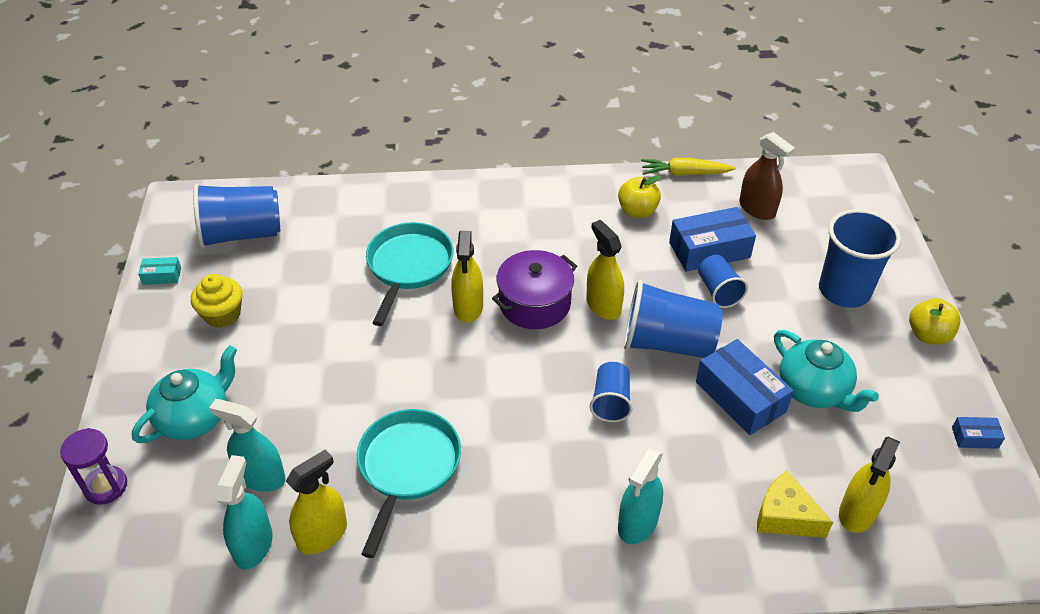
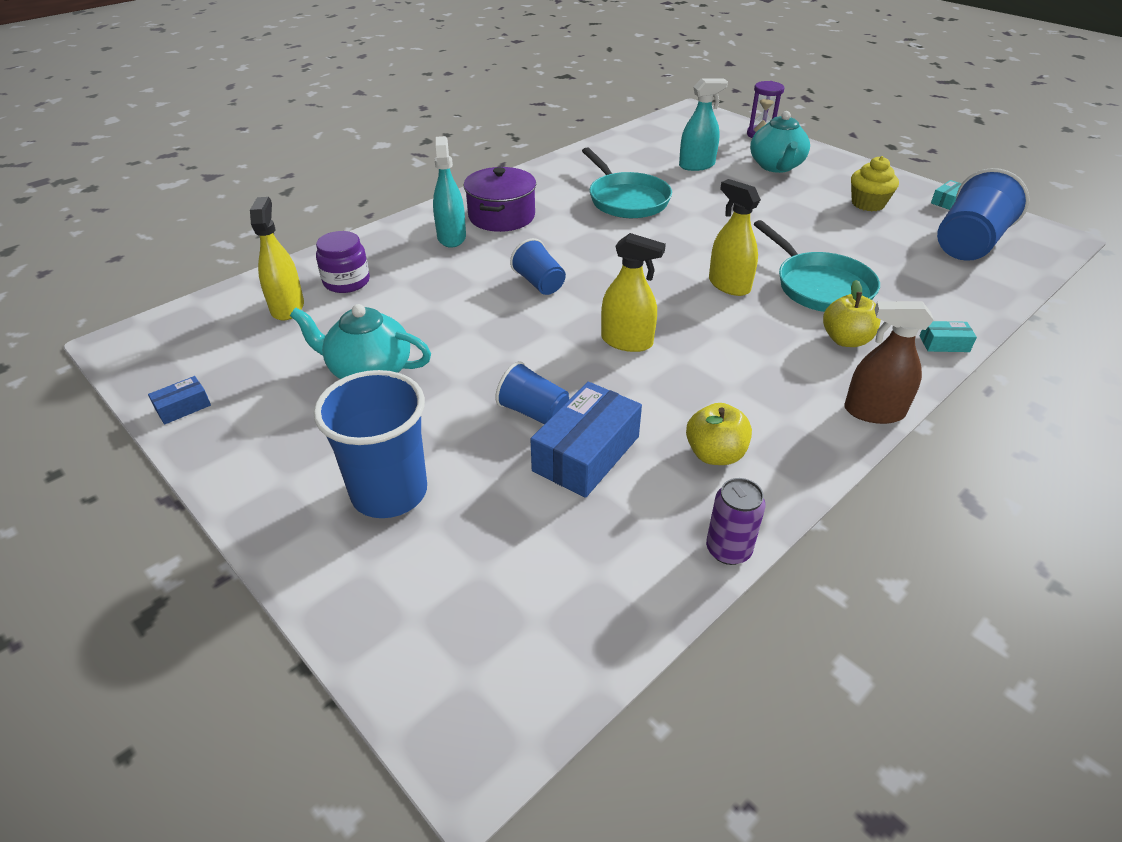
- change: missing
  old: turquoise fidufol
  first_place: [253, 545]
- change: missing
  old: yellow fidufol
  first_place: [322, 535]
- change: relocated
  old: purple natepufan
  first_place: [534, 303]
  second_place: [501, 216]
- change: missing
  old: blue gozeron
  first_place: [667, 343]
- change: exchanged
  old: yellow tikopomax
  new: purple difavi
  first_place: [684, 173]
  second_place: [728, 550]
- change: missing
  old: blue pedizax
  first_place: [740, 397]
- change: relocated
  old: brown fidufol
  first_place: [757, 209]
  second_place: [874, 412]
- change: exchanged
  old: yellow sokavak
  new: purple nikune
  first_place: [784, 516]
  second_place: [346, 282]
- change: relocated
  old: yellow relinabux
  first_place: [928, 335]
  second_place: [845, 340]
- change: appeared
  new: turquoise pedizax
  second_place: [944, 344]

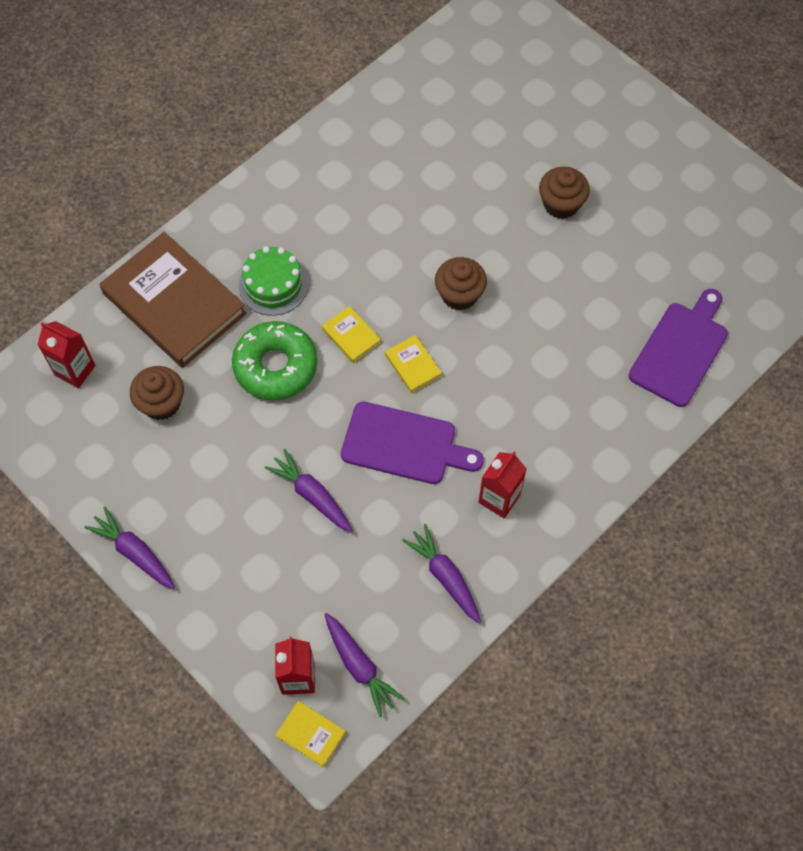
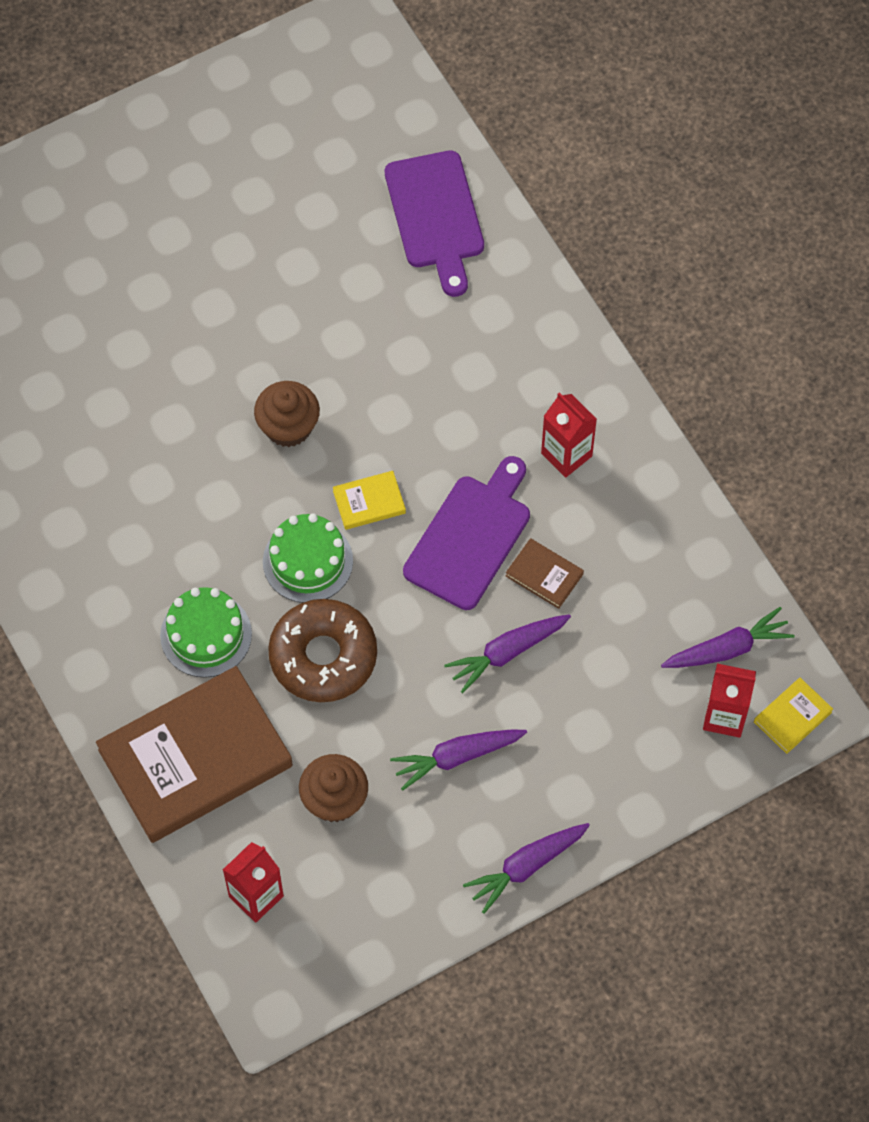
- change: colour
  old: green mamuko
  new: brown mamuko
  first_place: [275, 366]
  second_place: [323, 656]
- change: exchanged
  old: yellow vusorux
  new: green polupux
  first_place: [351, 336]
  second_place: [308, 561]
- change: relocated
  old: purple tikopomax
  first_place: [445, 576]
  second_place: [457, 757]
- change: missing
  old: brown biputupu
  first_place: [561, 204]
- change: spun
  old: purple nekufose
  first_place: [680, 350]
  second_place: [435, 216]
  degrees: -150
- change: appeared
  new: brown vusorux
  second_place: [544, 575]

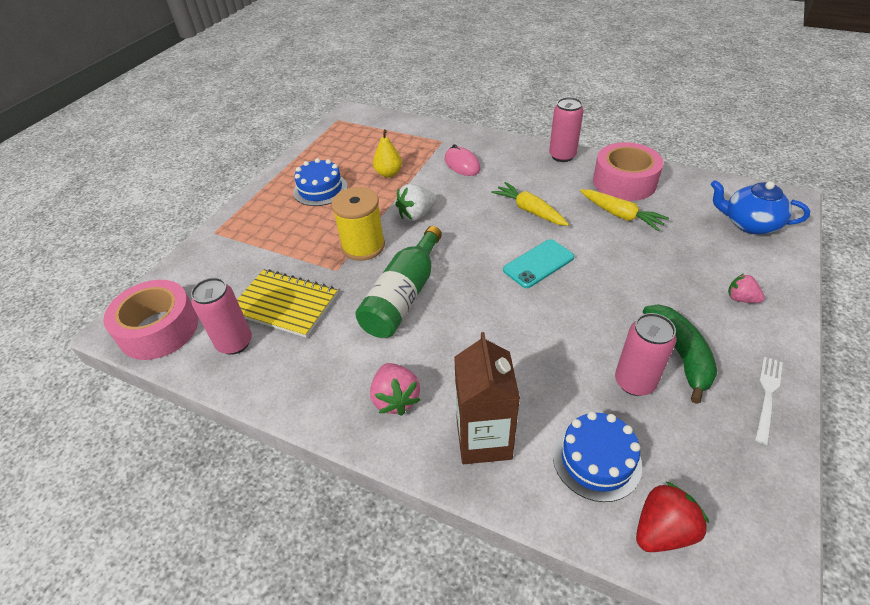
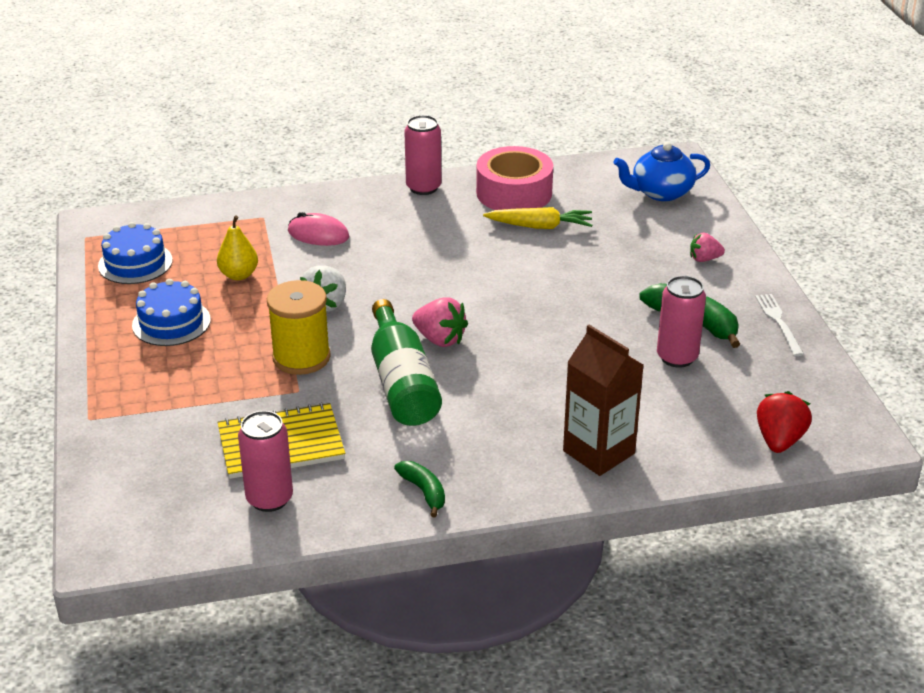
- change: missing
  old: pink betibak
  first_place: [159, 329]
- change: relocated
  old: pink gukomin
  first_place: [395, 399]
  second_place: [440, 339]
- change: missing
  old: yellow tikopomax
  first_place: [530, 211]
- change: missing
  old: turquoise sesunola
  first_place: [538, 264]
- change: relocated
  old: blue polupux
  first_place: [596, 459]
  second_place: [135, 263]
- change: appeared
  new: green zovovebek
  second_place: [424, 492]

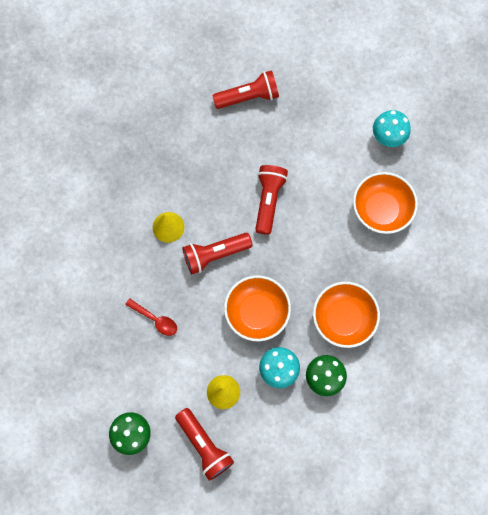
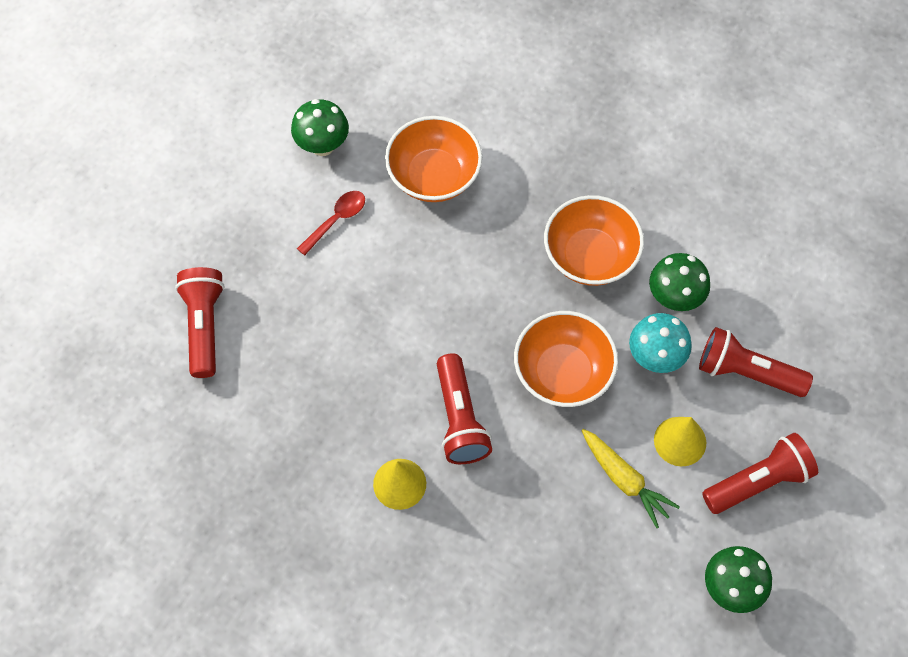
- change: relocated
  old: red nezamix
  first_place: [155, 319]
  second_place: [336, 220]
- change: relocated
  old: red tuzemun
  first_place: [268, 201]
  second_place: [747, 372]
- change: colour
  old: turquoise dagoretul
  new: green dagoretul
  first_place: [387, 137]
  second_place: [322, 145]
- change: appeared
  new: yellow tikopomax
  second_place: [625, 480]

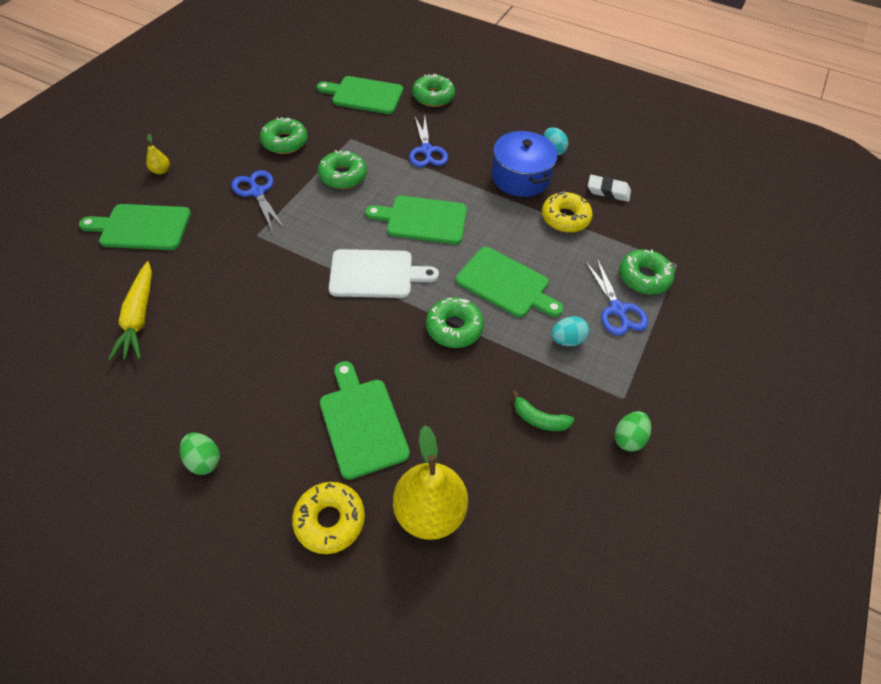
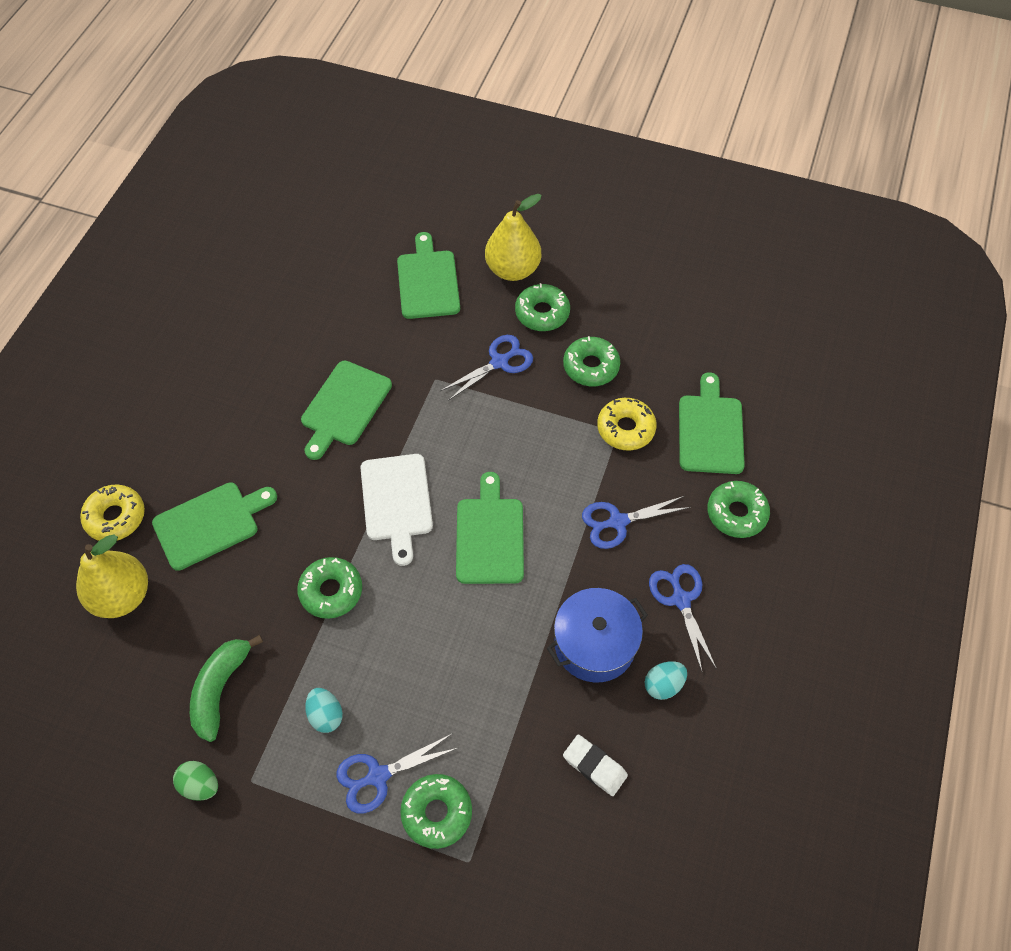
- change: missing
  old: yellow tikopomax
  first_place: [139, 317]
- change: size
  old: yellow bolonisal
  first_place: [161, 171]
  second_place: [513, 270]
  factor: 2.36
- change: missing
  old: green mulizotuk
  first_place: [204, 460]
- change: relocated
  old: green mamuko
  first_place: [343, 176]
  second_place: [542, 313]
- change: relocated
  old: green nekufose
  first_place: [505, 284]
  second_place: [344, 406]
- change: size
  old: green zovovebek
  first_place: [539, 419]
  second_place: [220, 689]
  factor: 1.61
- change: relocated
  old: yellow mamuko
  first_place: [565, 218]
  second_place: [625, 428]
- change: spun
  old: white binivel
  first_place: [608, 191]
  second_place: [594, 766]
  degrees: -60
- change: appeared
  new: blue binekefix
  second_place: [681, 599]

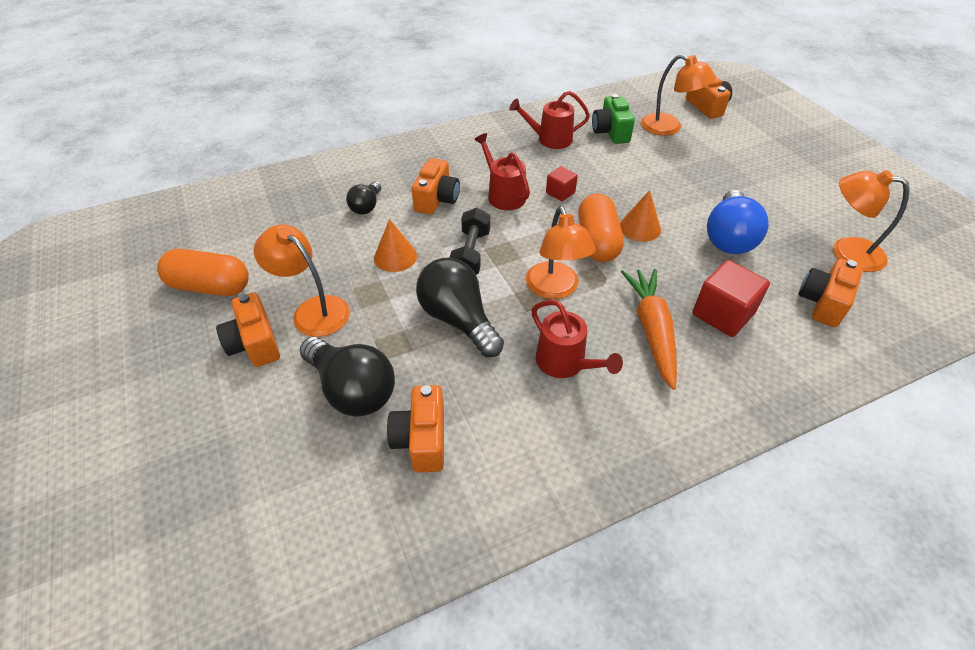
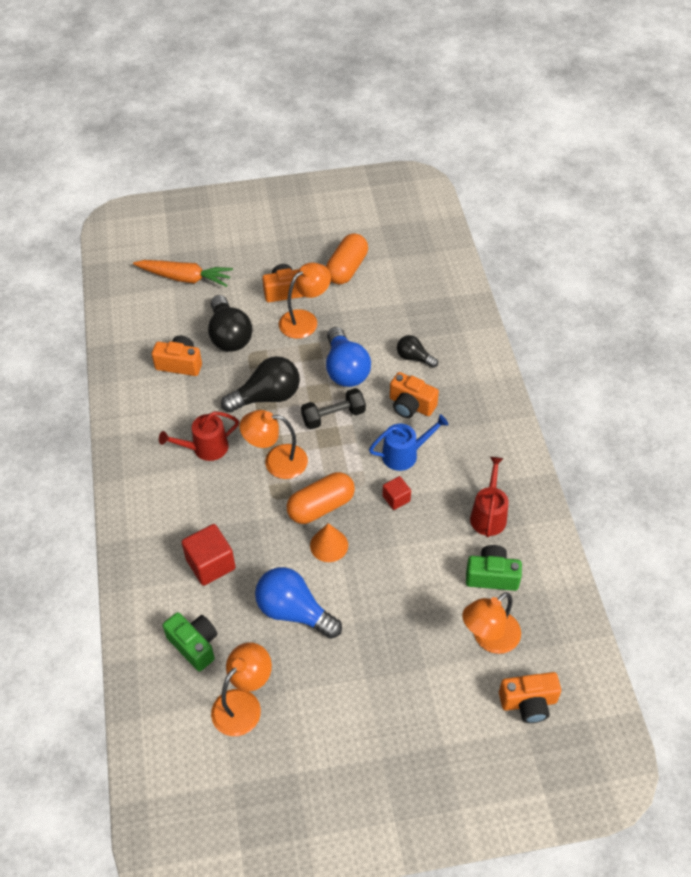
- change: spun
  old: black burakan
  first_place: [352, 389]
  second_place: [229, 335]
  degrees: -75
- change: exchanged
  old: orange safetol
  new: blue burakan
  first_place: [395, 257]
  second_place: [345, 369]
- change: spun
  old: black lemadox
  first_place: [471, 254]
  second_place: [333, 416]
  degrees: -45
- change: colour
  old: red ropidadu
  new: blue ropidadu
  first_place: [503, 195]
  second_place: [404, 454]
- change: spun
  old: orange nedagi
  first_place: [597, 241]
  second_place: [321, 506]
  degrees: -45
- change: relocated
  old: orange tikopomax
  first_place: [651, 330]
  second_place: [185, 278]
- change: colour
  old: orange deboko
  new: green deboko
  first_place: [823, 303]
  second_place: [194, 645]

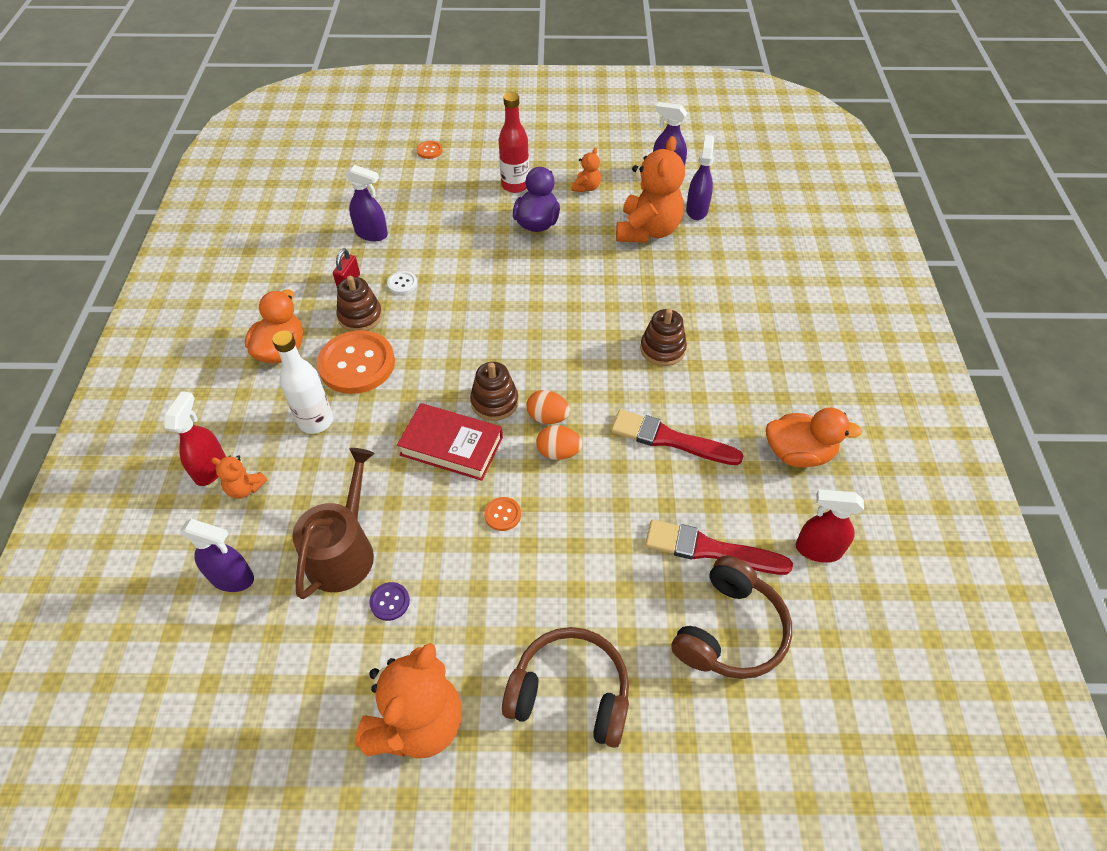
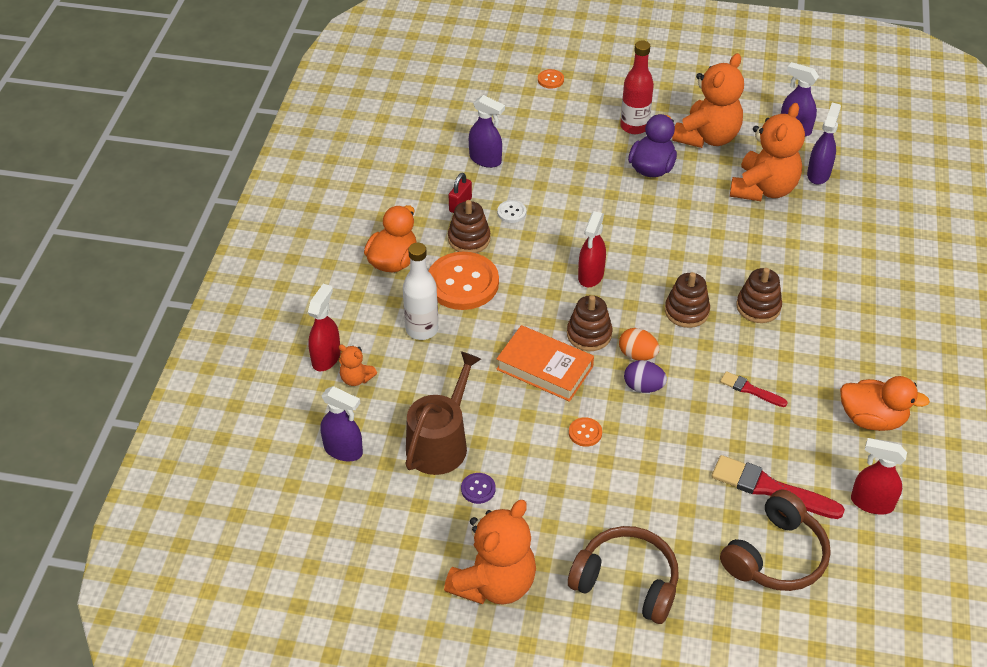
- change: colour
  old: red vusorux
  new: orange vusorux
  first_place: [451, 446]
  second_place: [545, 368]
- change: colour
  old: orange mulizotuk
  new: purple mulizotuk
  first_place: [558, 452]
  second_place: [643, 387]
- change: size
  old: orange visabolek
  first_place: [586, 187]
  second_place: [707, 137]
  factor: 2.18
- change: size
  old: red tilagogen
  first_place: [669, 439]
  second_place: [750, 390]
  factor: 0.55
- change: appeared
  new: red fidufol
  second_place: [590, 276]
- change: appeared
  new: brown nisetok
  second_place: [686, 311]

